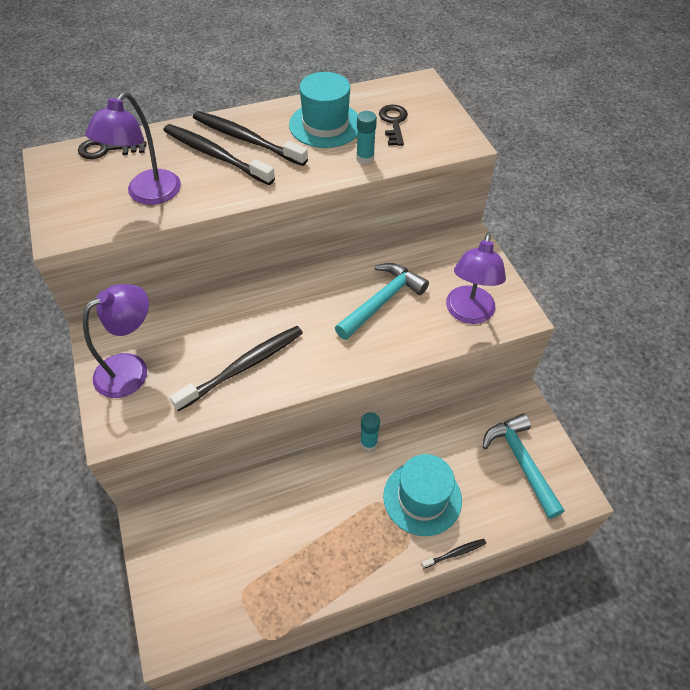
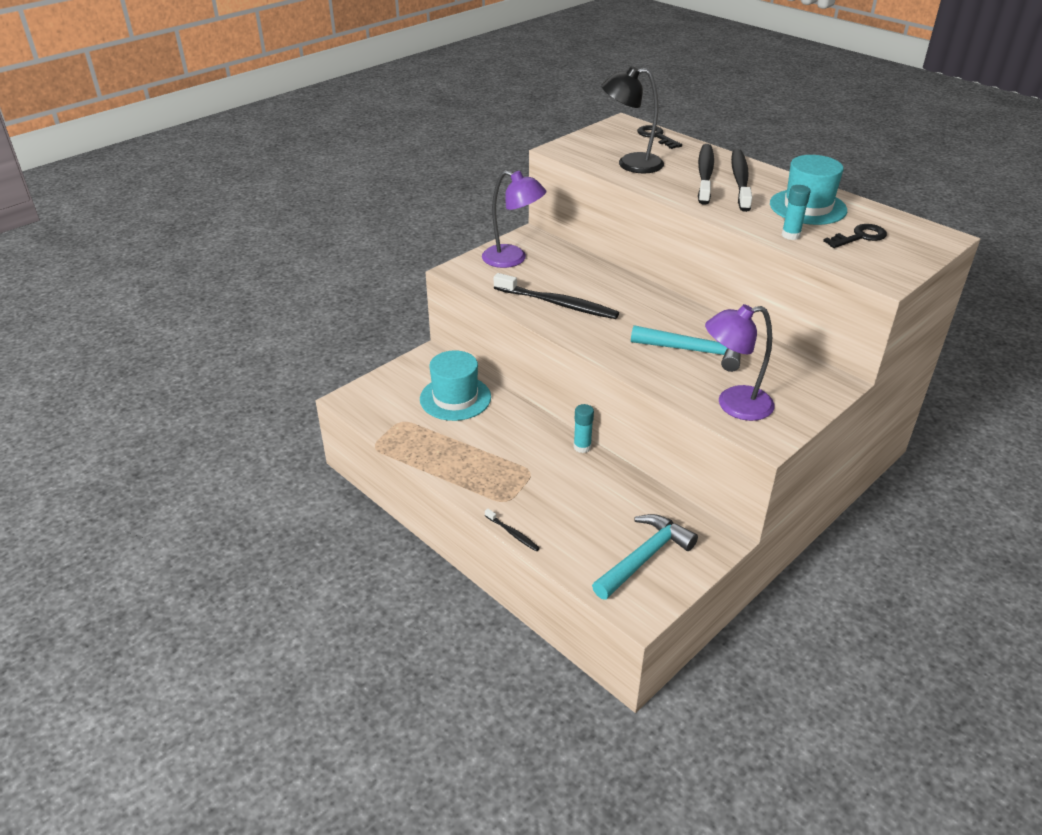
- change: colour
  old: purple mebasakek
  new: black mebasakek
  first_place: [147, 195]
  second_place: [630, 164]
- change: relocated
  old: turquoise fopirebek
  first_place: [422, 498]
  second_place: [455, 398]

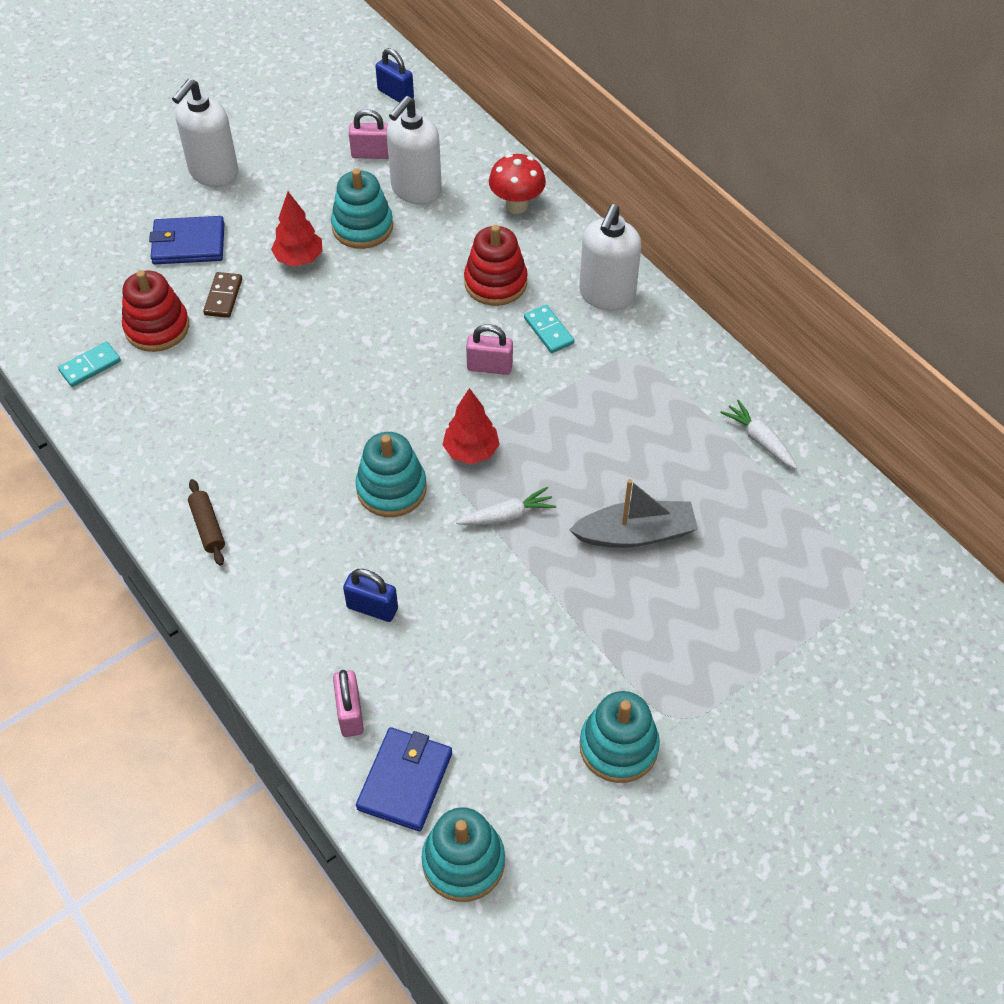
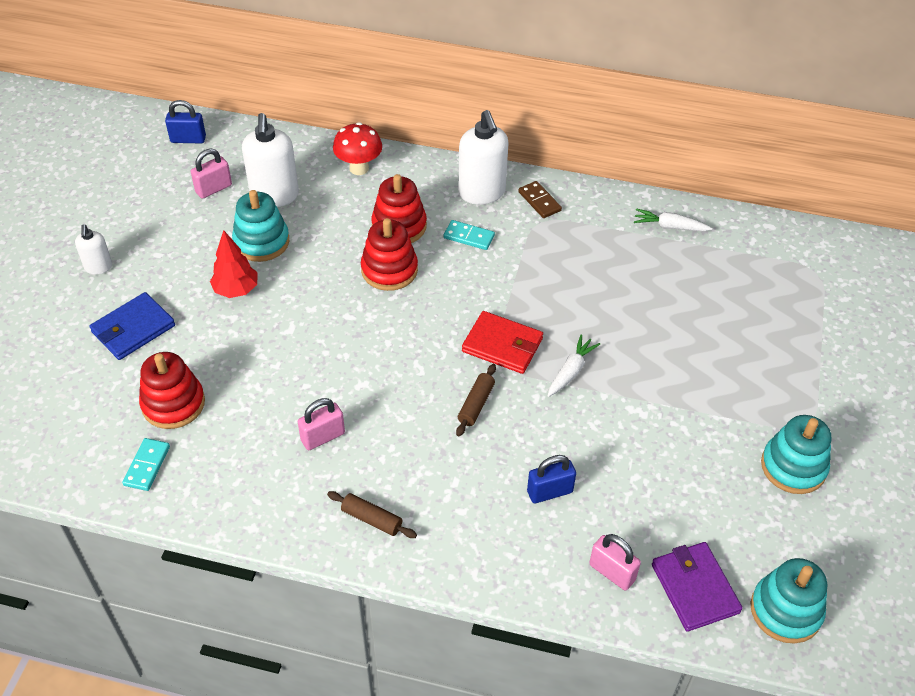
- change: size
  old: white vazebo
  first_place: [213, 173]
  second_place: [98, 267]
  factor: 0.54
- change: relocated
  old: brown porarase
  first_place: [223, 297]
  second_place: [539, 201]
- change: exchanged
  old: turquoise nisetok
  new: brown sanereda
  first_place: [391, 489]
  second_place: [476, 404]
- change: colour
  old: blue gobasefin
  new: purple gobasefin
  first_place: [405, 781]
  second_place: [695, 588]
- change: exchanged
  old: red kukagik
  new: red gobasefin
  first_place: [471, 451]
  second_place: [502, 345]
- change: relocated
  old: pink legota
  first_place: [489, 367]
  second_place: [323, 437]
- change: missing
  old: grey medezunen
  first_place: [635, 534]
- change: appeared
  new: red nisetok
  second_place: [389, 270]

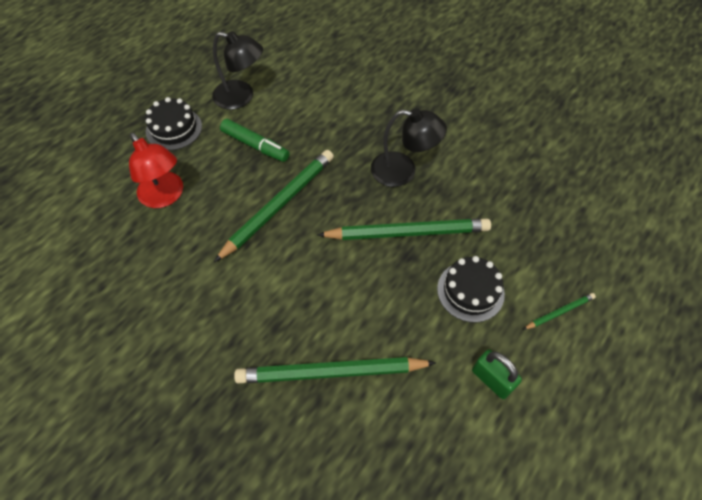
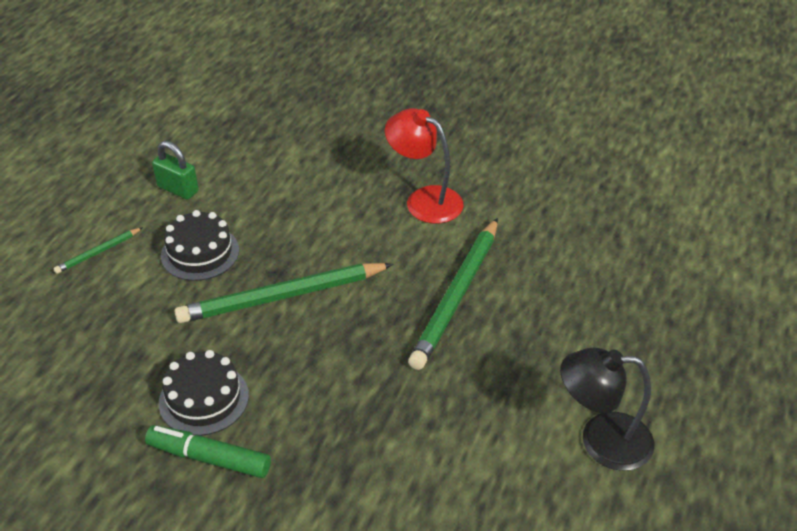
- change: relocated
  old: red mebasakek
  first_place: [165, 196]
  second_place: [424, 200]
- change: relocated
  old: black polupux
  first_place: [174, 129]
  second_place: [204, 399]
- change: relocated
  old: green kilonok
  first_place: [255, 145]
  second_place: [209, 458]
- change: missing
  old: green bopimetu
  first_place: [331, 372]
- change: missing
  old: black mebasakek
  first_place: [403, 171]

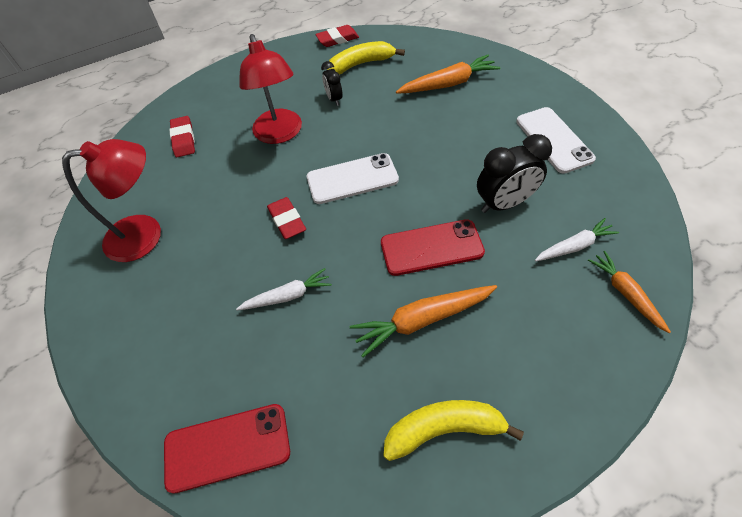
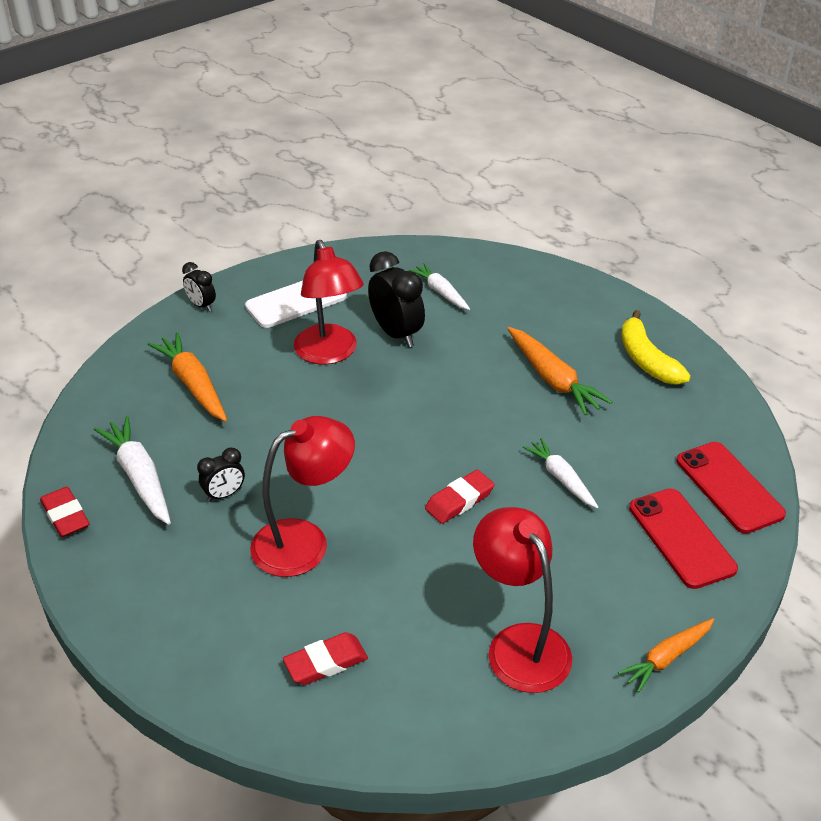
- change: missing
  old: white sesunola
  first_place: [352, 179]
- change: exchanged
  old: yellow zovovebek
  new: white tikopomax
  first_place: [361, 64]
  second_place: [140, 477]
- change: relocated
  old: red sesunola
  first_place: [431, 248]
  second_place: [681, 538]
- change: relocated
  old: orange tikopomax
  first_place: [625, 293]
  second_place: [667, 658]
- change: appeared
  new: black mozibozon
  second_place: [201, 305]
- change: appeared
  new: red mebasakek
  second_place: [329, 353]

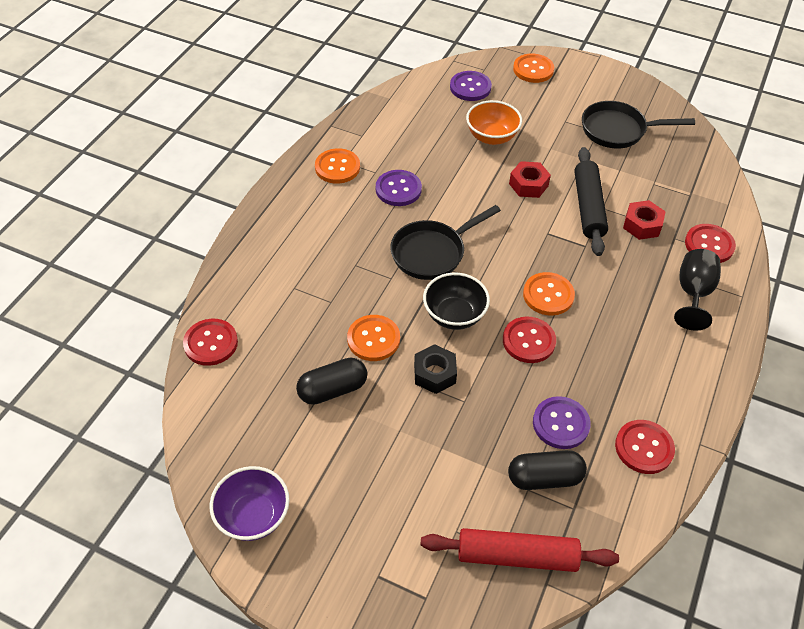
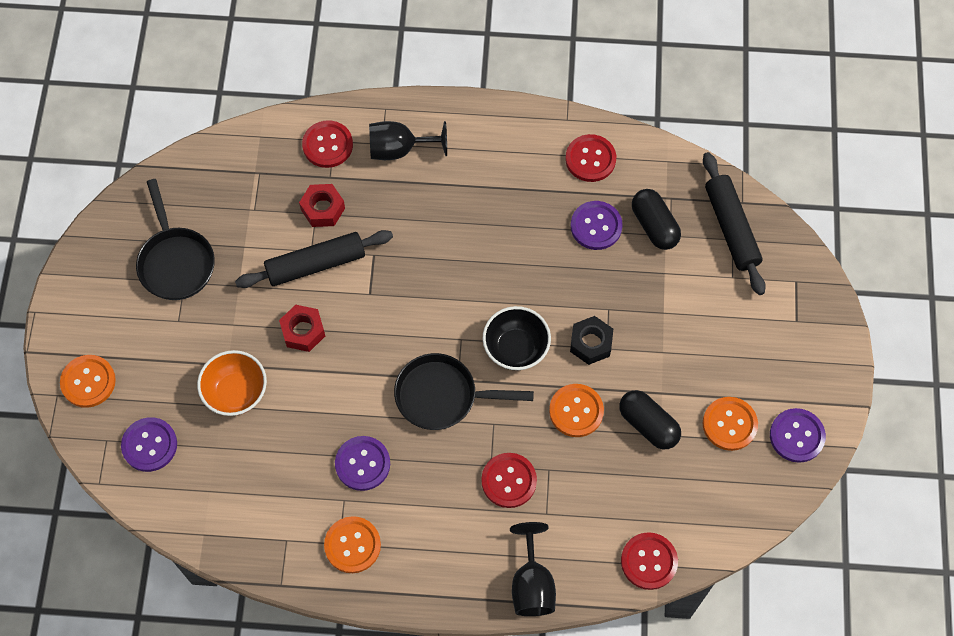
- change: exchanged
  old: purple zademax
  new: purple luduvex
  first_place: [253, 516]
  second_place: [796, 436]
- change: spun
  old: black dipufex
  first_place: [432, 252]
  second_place: [442, 396]
  degrees: 150
- change: colour
  old: red sanereda
  new: black sanereda
  first_place: [516, 556]
  second_place: [731, 228]
- change: relocated
  old: red luduvex
  first_place: [528, 341]
  second_place: [509, 481]
- change: relocated
  old: orange luduvex
  first_place: [548, 295]
  second_place: [729, 424]
- change: appeared
  new: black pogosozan
  second_place: [532, 584]

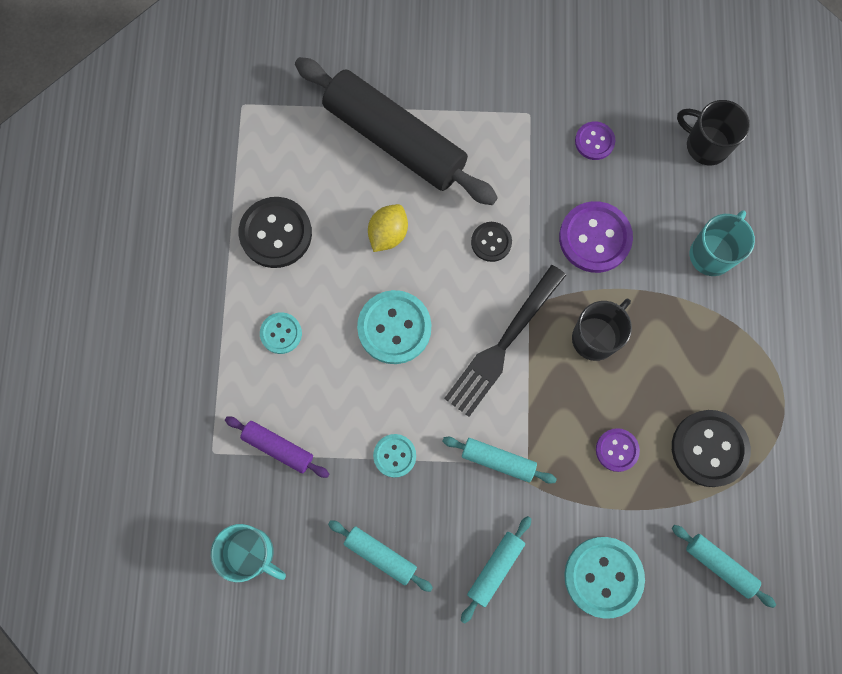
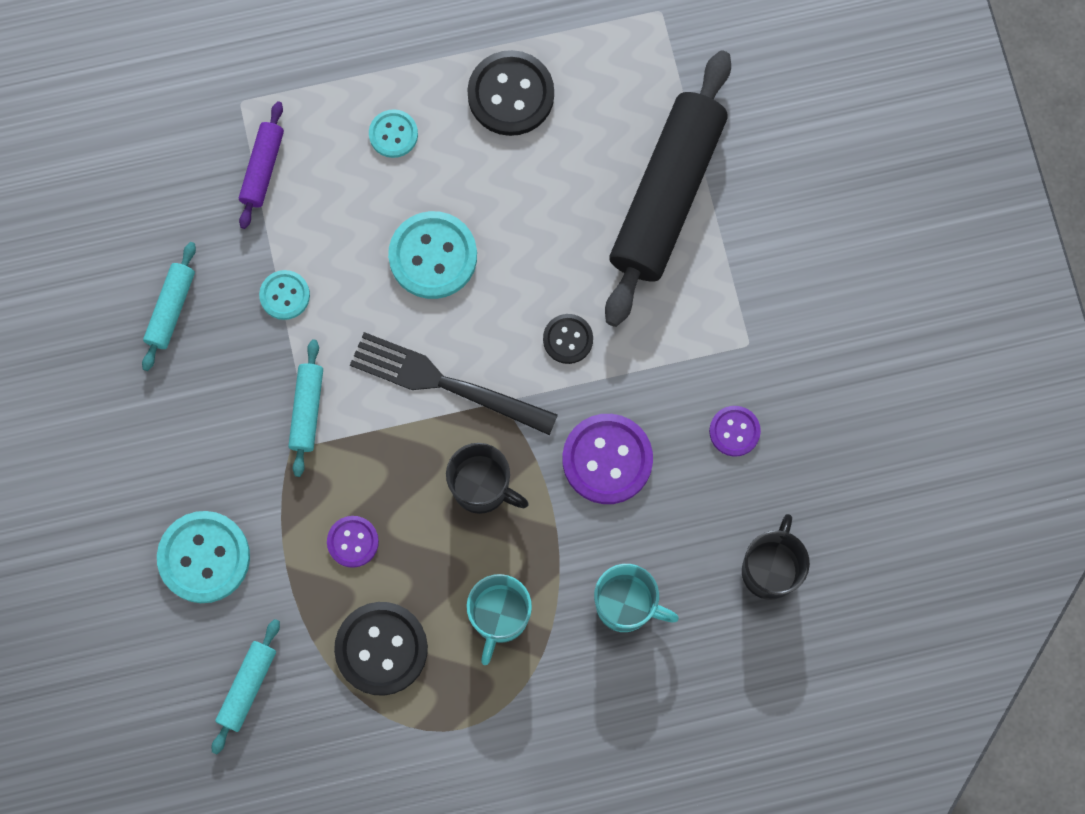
- change: relocated
  old: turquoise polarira
  first_place: [252, 553]
  second_place: [499, 617]
- change: missing
  old: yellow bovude
  first_place: [388, 234]
- change: missing
  old: turquoise sanereda
  first_place: [495, 568]

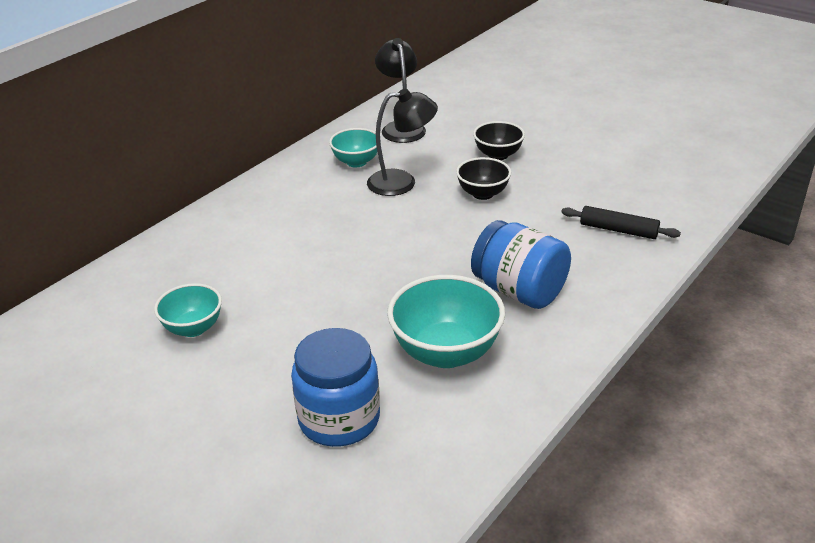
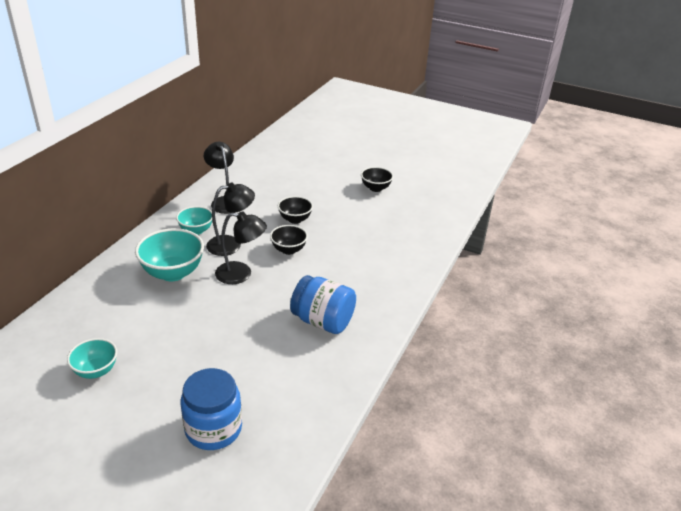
- change: relocated
  old: turquoise zademax
  first_place: [446, 352]
  second_place: [173, 273]
- change: missing
  old: black sanereda
  first_place: [618, 230]
- change: appeared
  new: black mebasakek
  second_place: [241, 274]
- change: appeared
  new: black zademax
  second_place: [375, 188]

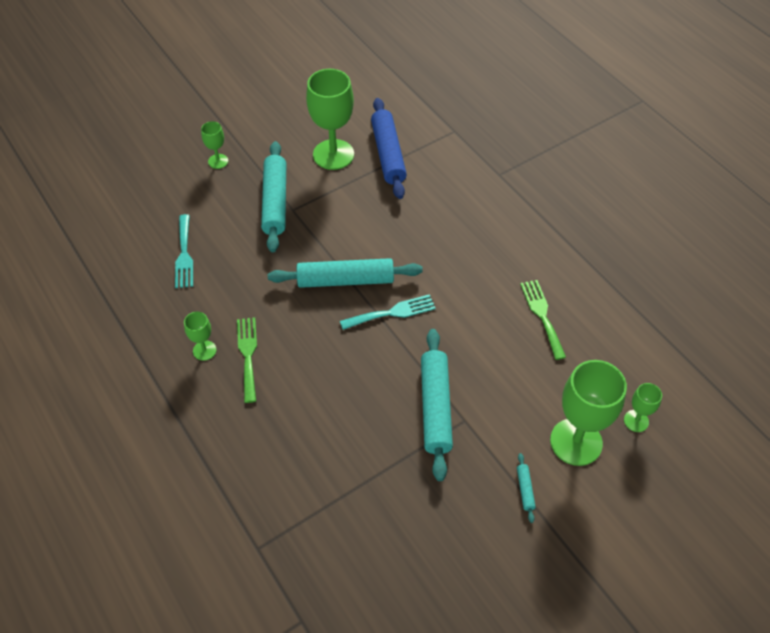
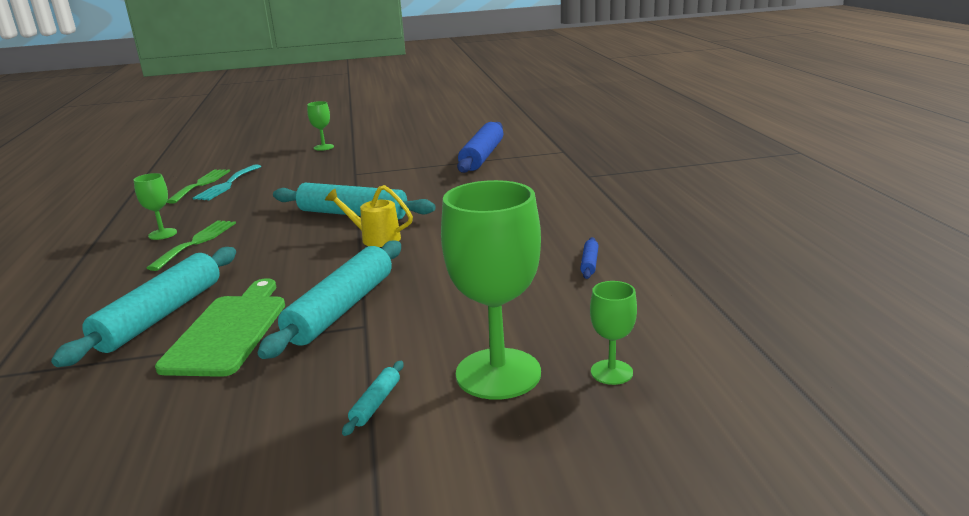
- change: relocated
  old: turquoise sanereda
  first_place: [275, 202]
  second_place: [160, 315]
- change: missing
  old: green pogosozan
  first_place: [333, 154]
- change: exchanged
  old: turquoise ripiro
  new: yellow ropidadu
  first_place: [392, 312]
  second_place: [375, 238]
- change: relocated
  old: green ripiro
  first_place: [542, 315]
  second_place: [201, 184]
- change: appeared
  new: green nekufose
  second_place: [229, 331]
- change: appeared
  new: blue sanereda
  second_place: [589, 263]

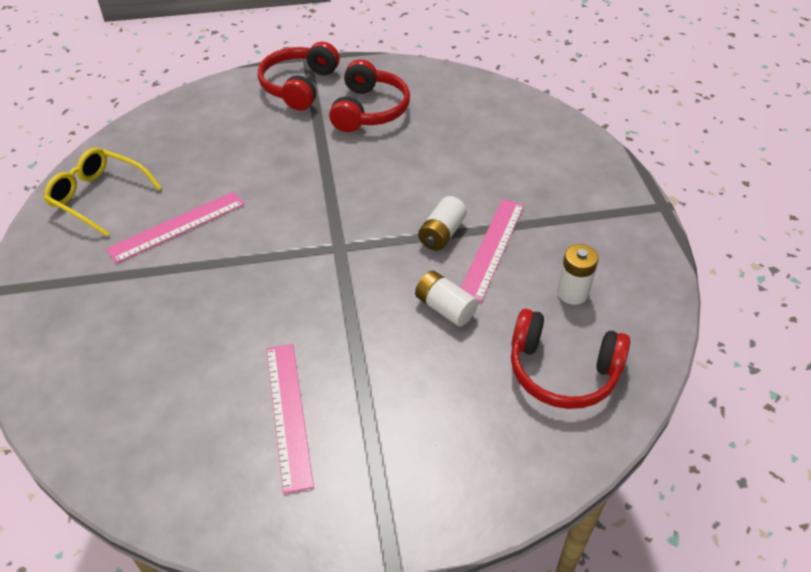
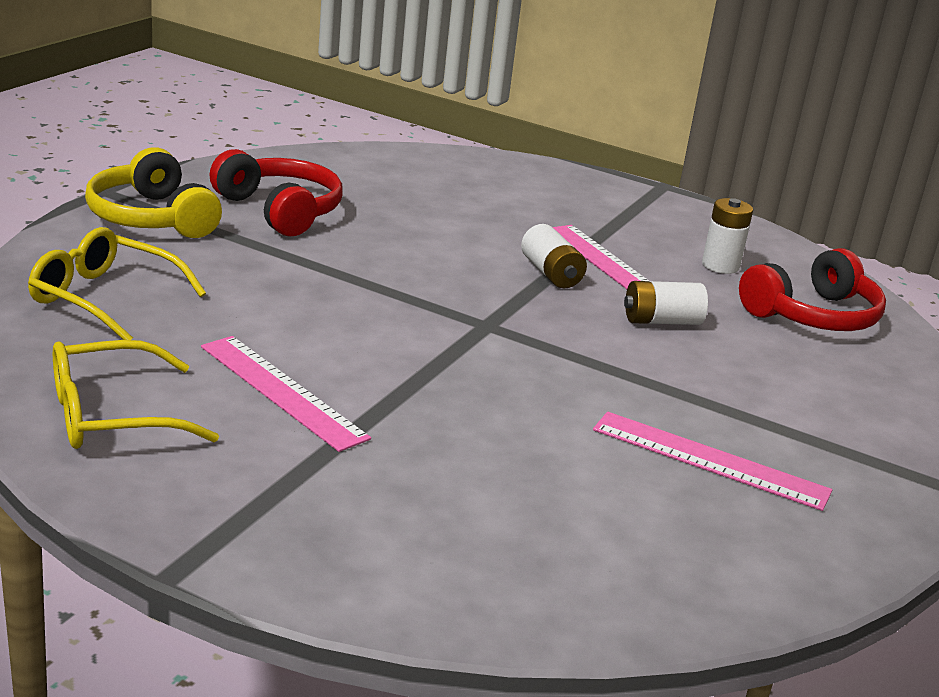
- change: spun
  old: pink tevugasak
  first_place: [177, 226]
  second_place: [282, 391]
  degrees: -45
- change: colour
  old: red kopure
  new: yellow kopure
  first_place: [299, 86]
  second_place: [152, 218]
- change: appeared
  new: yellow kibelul
  second_place: [104, 298]

